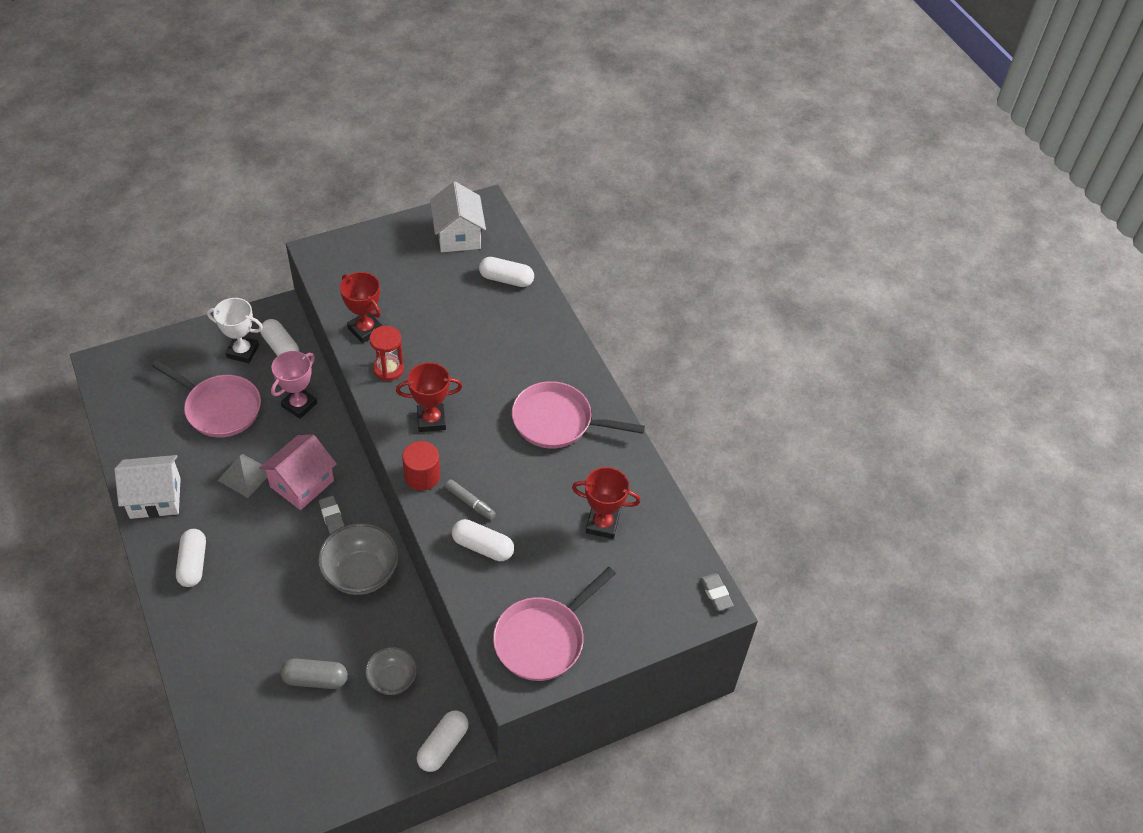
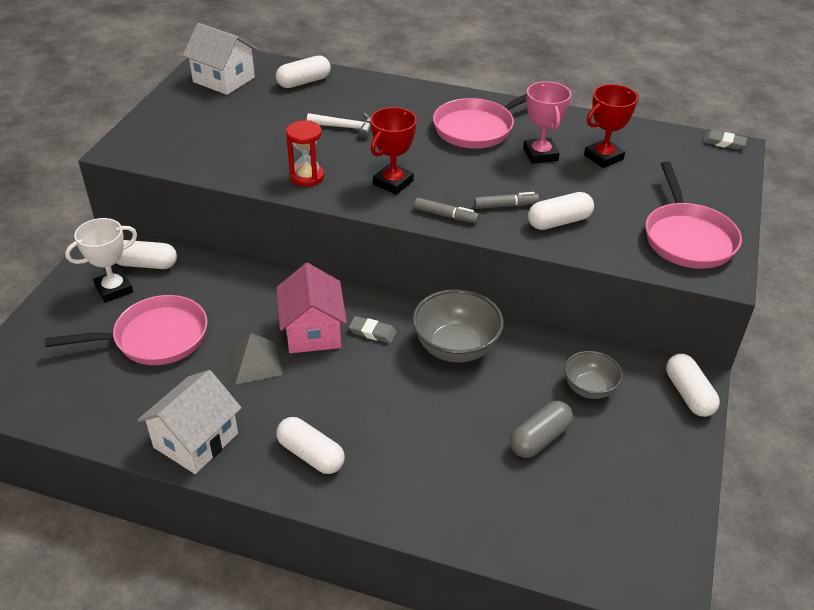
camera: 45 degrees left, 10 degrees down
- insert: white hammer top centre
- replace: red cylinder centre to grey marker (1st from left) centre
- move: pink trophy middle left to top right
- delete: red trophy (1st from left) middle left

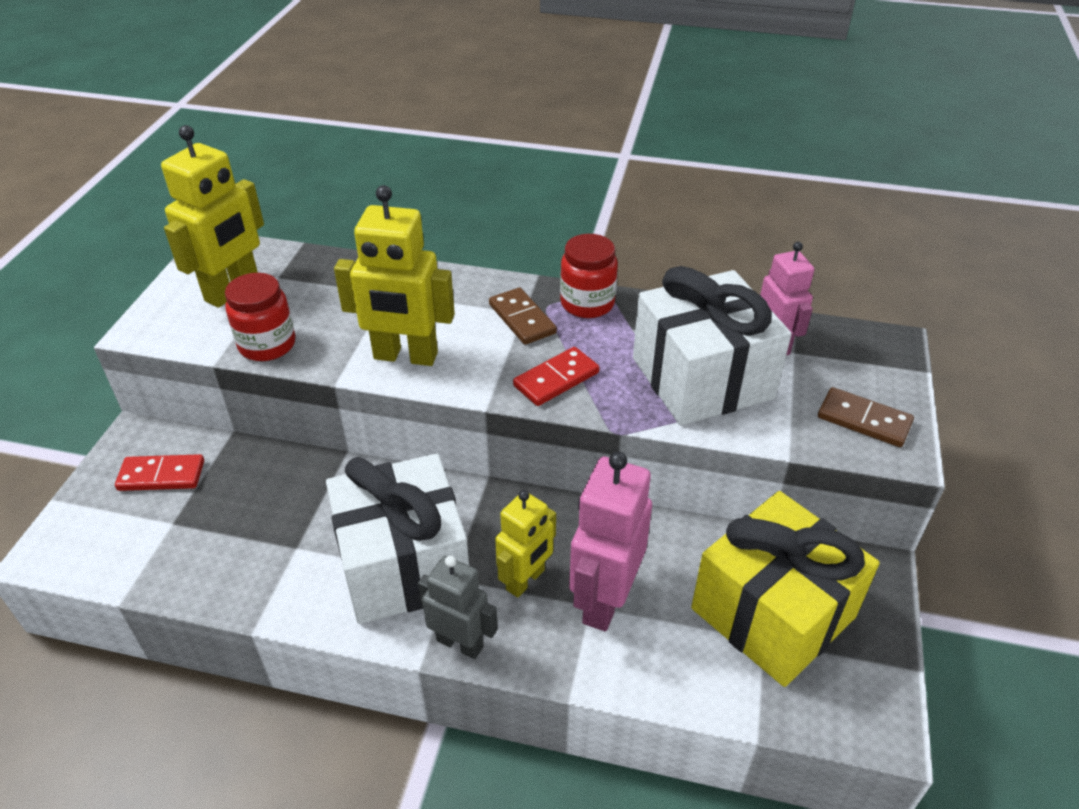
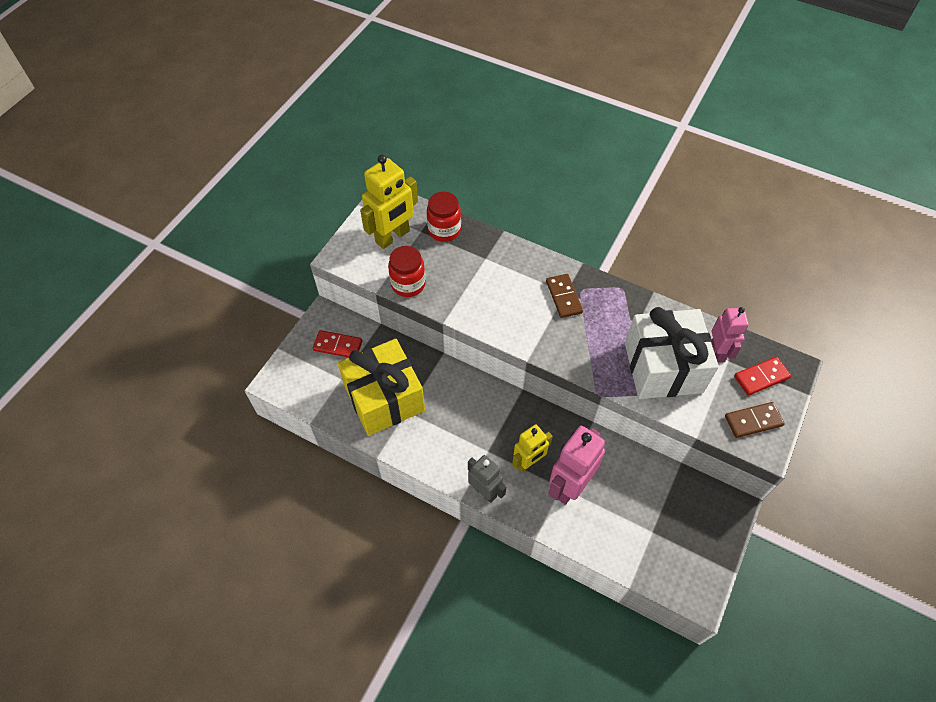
camera: 15 degrees right, 15 degrees up
- move: yellow gift bottom right to centre
- move: red jar (2nd from left) centre to top centre
- rotate: brown domino (2nd from left) middle right = middle right 60 degrees counterclockwise
- move: red domino (2nd from left) centre to middle right
- delete: white gift (1st from left) centre
- delete: yellow robot (2nd from left) centre

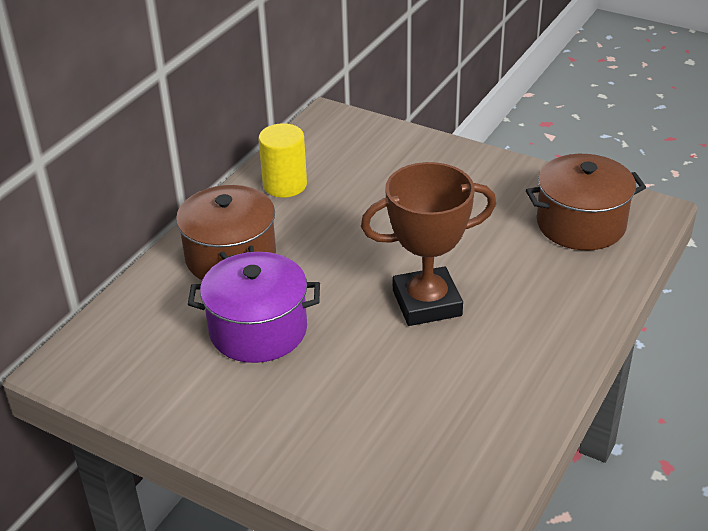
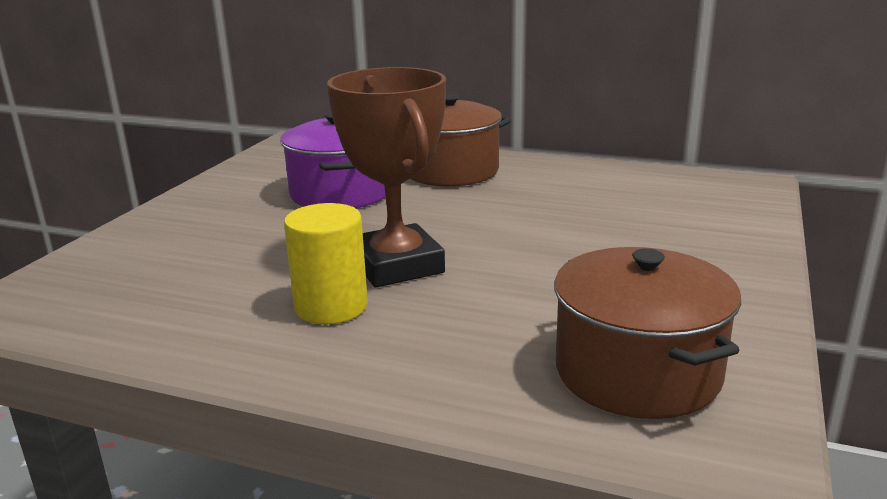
camera: 80 degrees right, 15 degrees down
- move: yellow cylinder top centre to centre

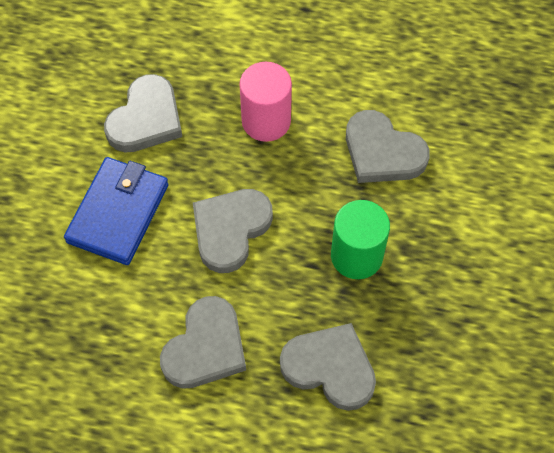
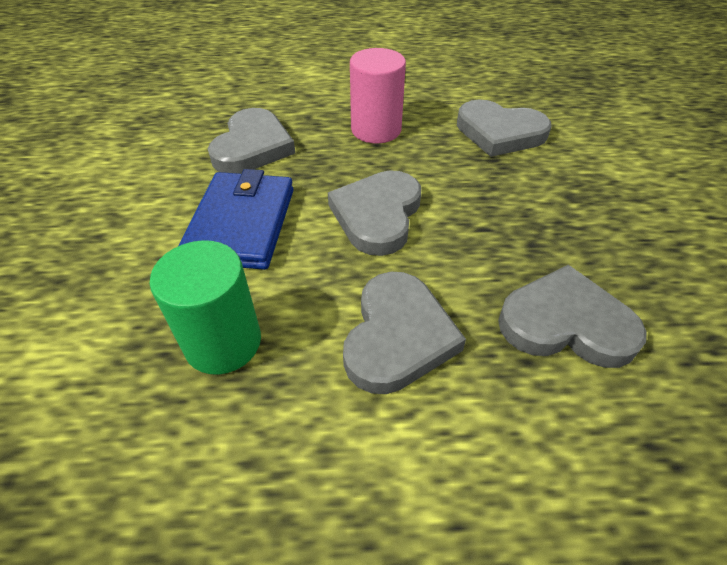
camera: 15 degrees left, 15 degrees down
- move: green cylinder centre to middle left

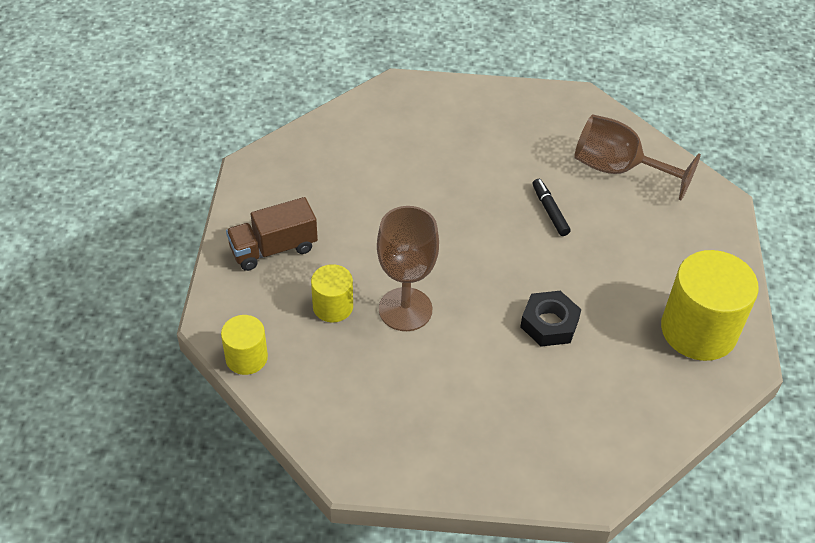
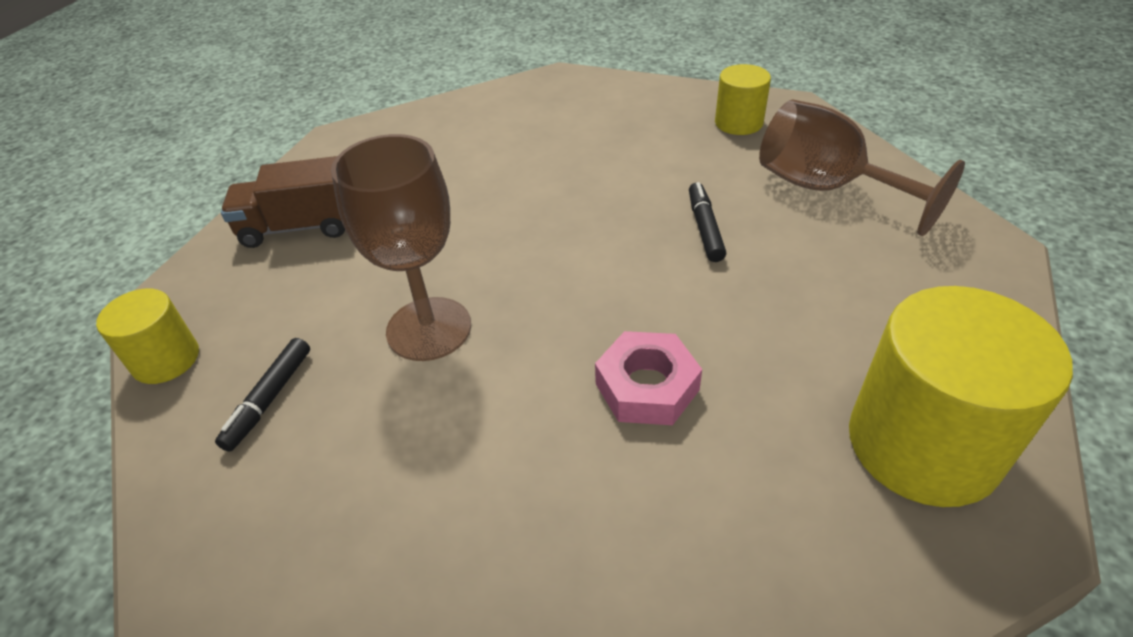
camera: 20 degrees right, 5 degrees down
- insert: black marker (1st from left) middle left
- recolor: black nut middle right to pink nut centre
- move: yellow cylinder (2nd from left) centre to top centre

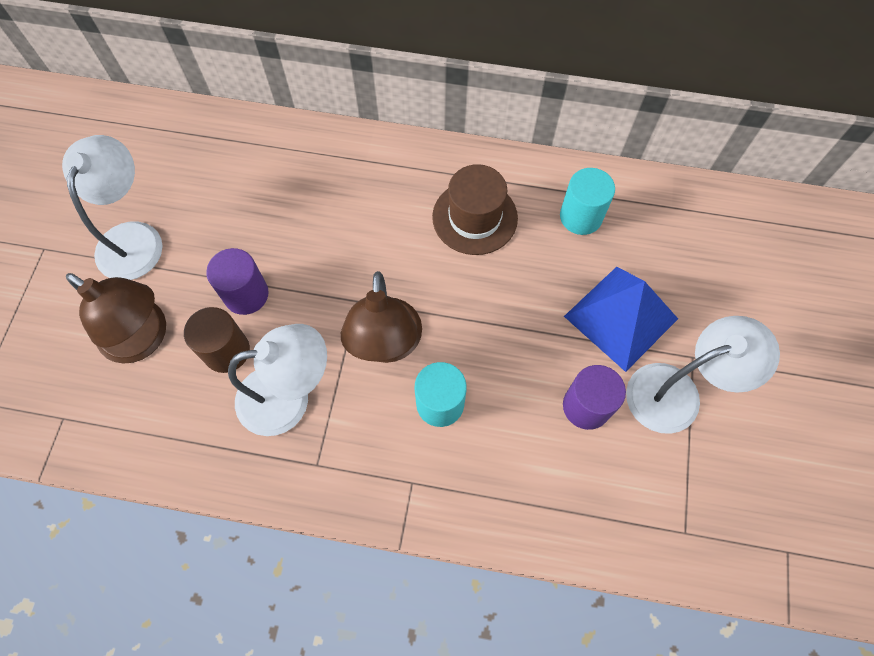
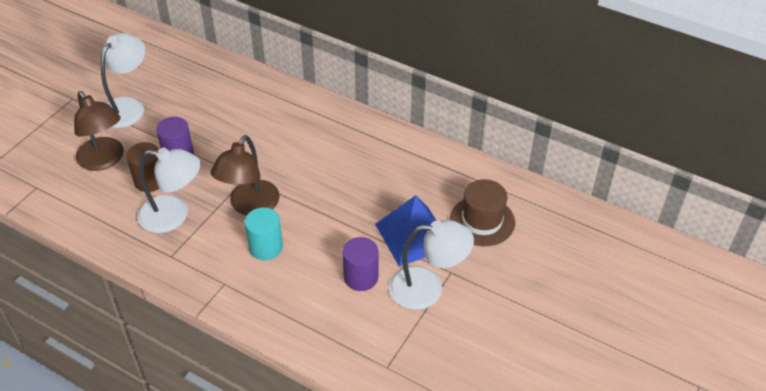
camera: 20 degrees right, 20 degrees down
- move: brown hat top centre to centre
- delete: turquoise cylinder (2nd from left) top right

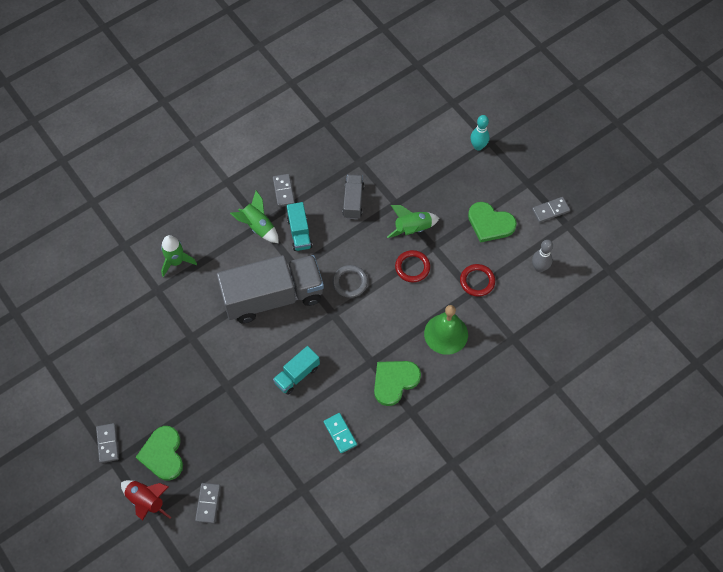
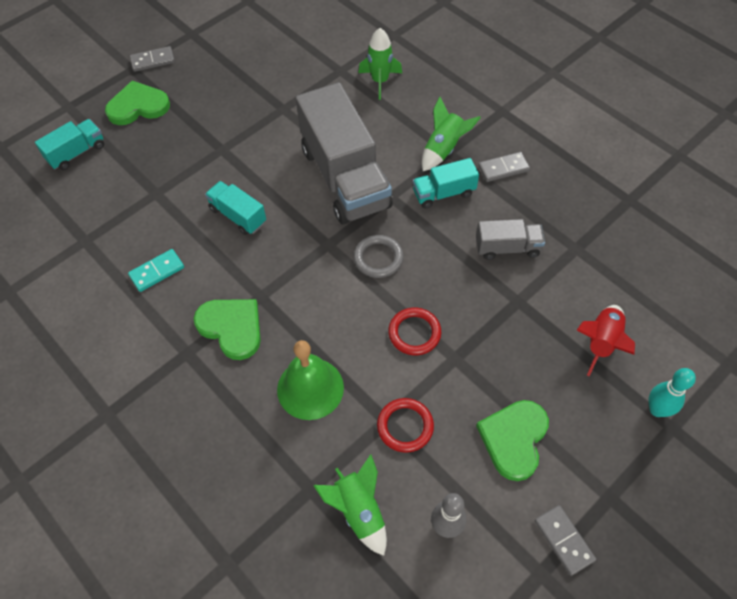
camera: 85 degrees right, 5 degrees down
- replace: grey domino (2nd from left) bottom left to turquoise truck (1st from left) top left
- move: green rocket (3rd from left in the first image) centre to green rocket (1st from left) bottom centre
- move: red rocket bottom left to middle right

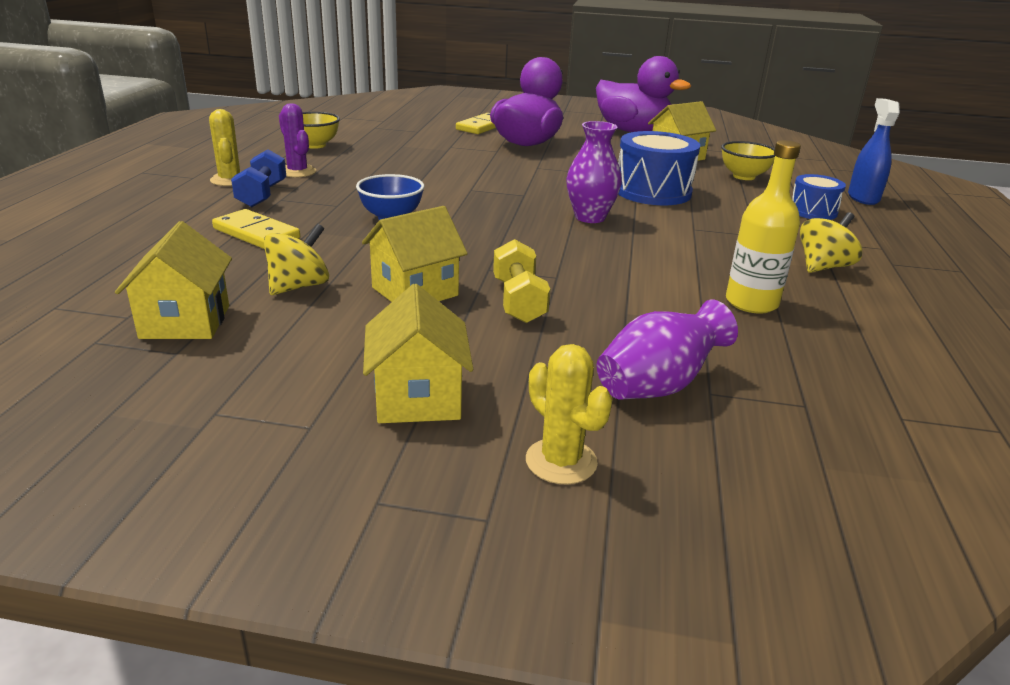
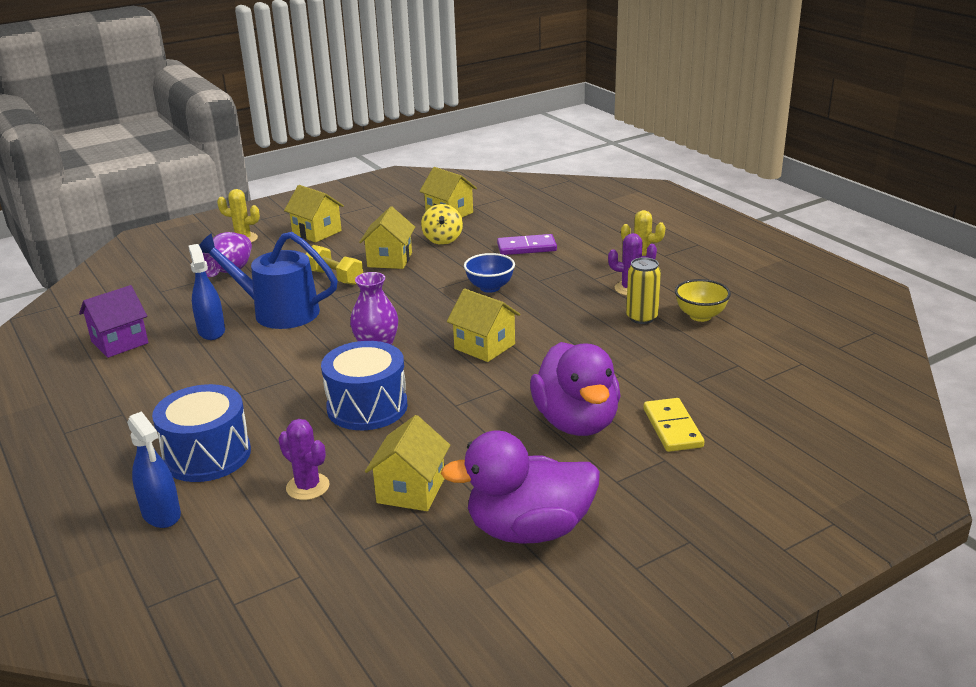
camera: 140 degrees right, 0 degrees up
- insert: purple house middle left
- resize: blue drum (2nd from left in the first image) top right = middle left x1.71
- replace: yellow bottle top right to blue spray bottle (2nd from left) middle left
- insert: blue watering can middle left
- replace: yellow bowl (2nd from left) top right to purple cactus (1st from left) bottom left
- insert: yellow house (5th from left) centre
- recolor: yellow domino (1st from left) middle left to purple domino centre
- insert: yellow can centre
- delete: blue dumbbell top left
- delete: yellow spinning top (2nd from left) middle right

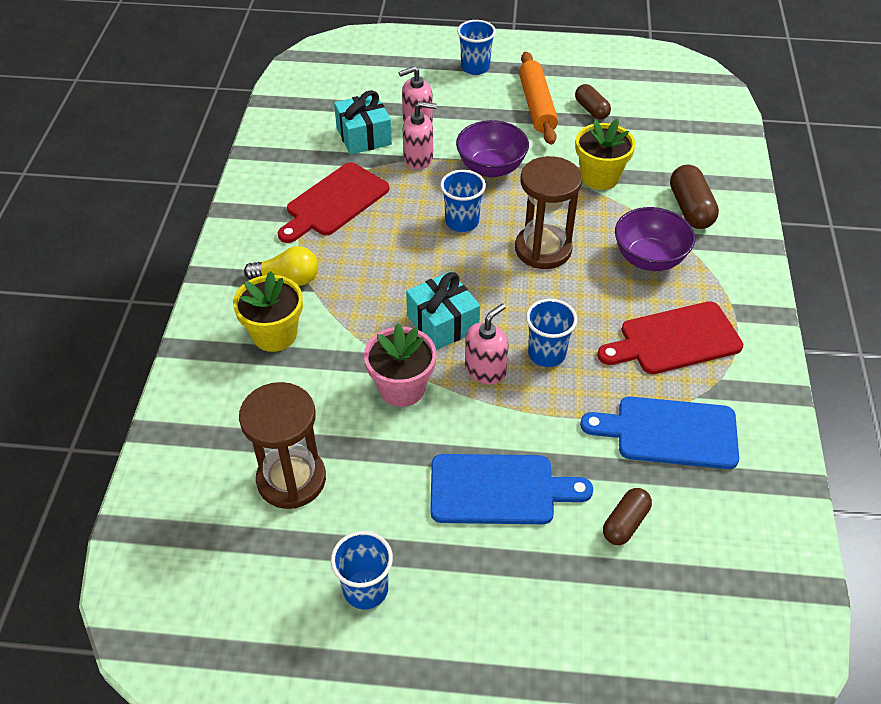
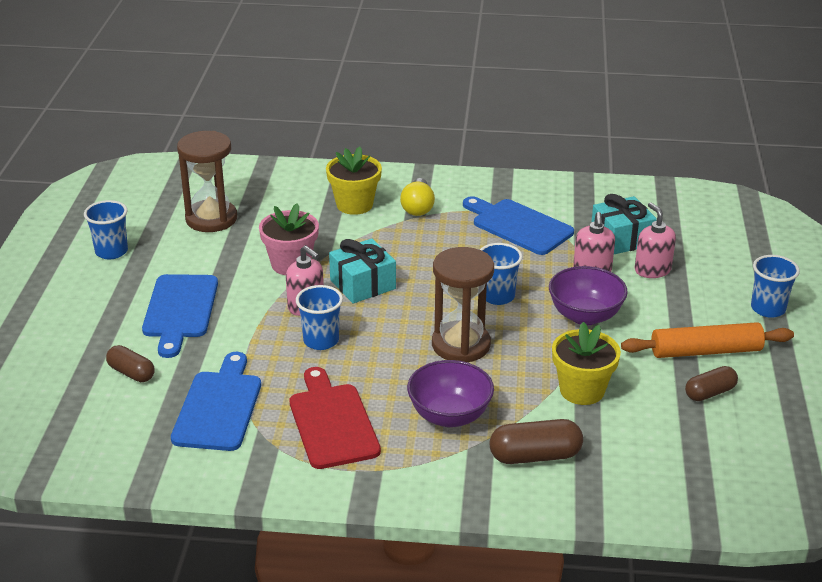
camera: 90 degrees right, 15 degrees down
- recolor: red cutting board (1st from left) top centre to blue cutting board (3rd from left) centre

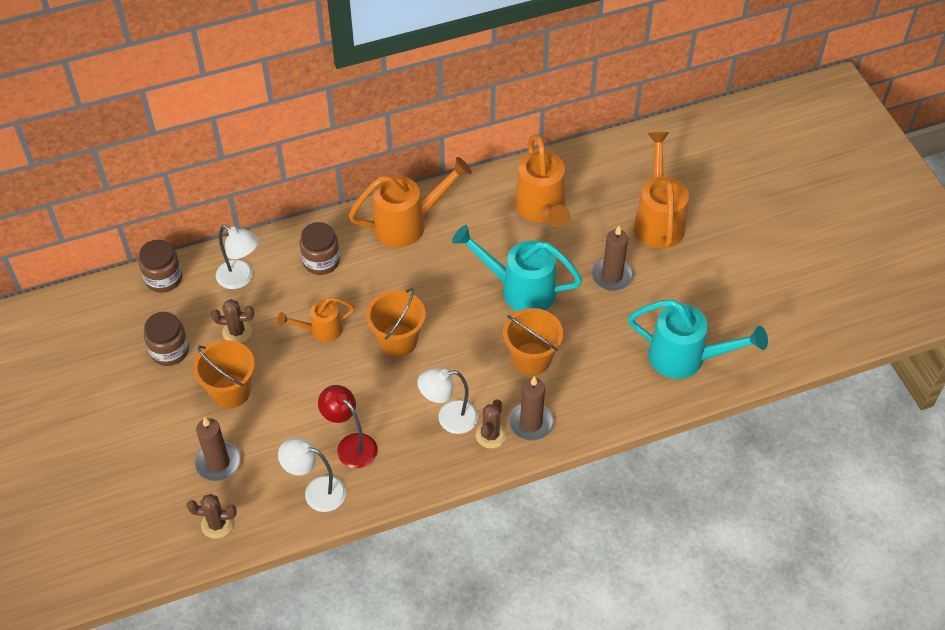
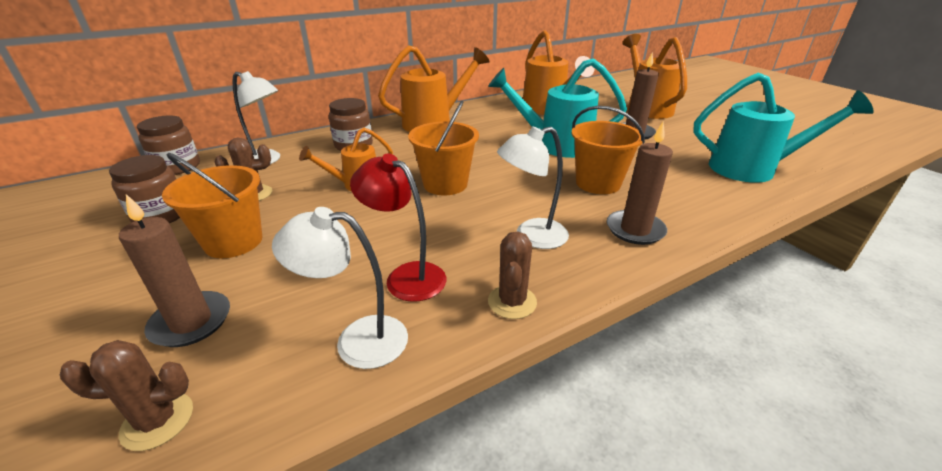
camera: 10 degrees left, 20 degrees down
- move: brown cactus (3rd from left) bottom centre to centre

